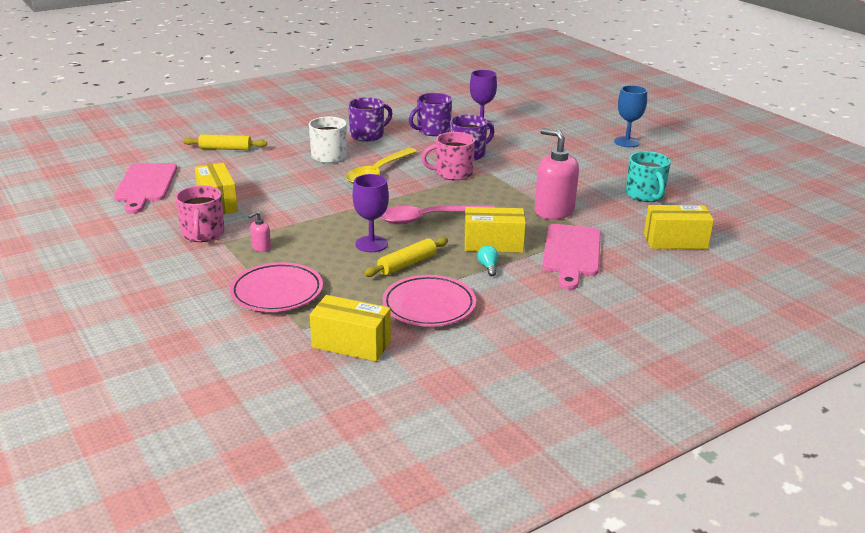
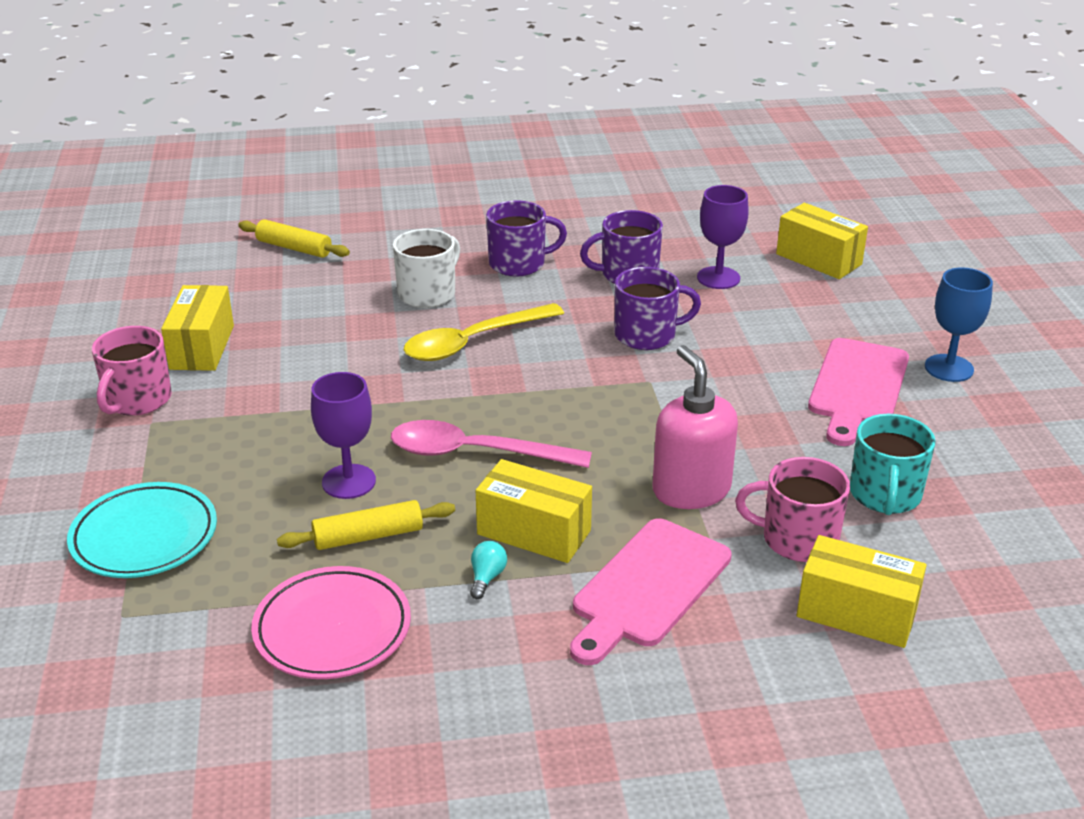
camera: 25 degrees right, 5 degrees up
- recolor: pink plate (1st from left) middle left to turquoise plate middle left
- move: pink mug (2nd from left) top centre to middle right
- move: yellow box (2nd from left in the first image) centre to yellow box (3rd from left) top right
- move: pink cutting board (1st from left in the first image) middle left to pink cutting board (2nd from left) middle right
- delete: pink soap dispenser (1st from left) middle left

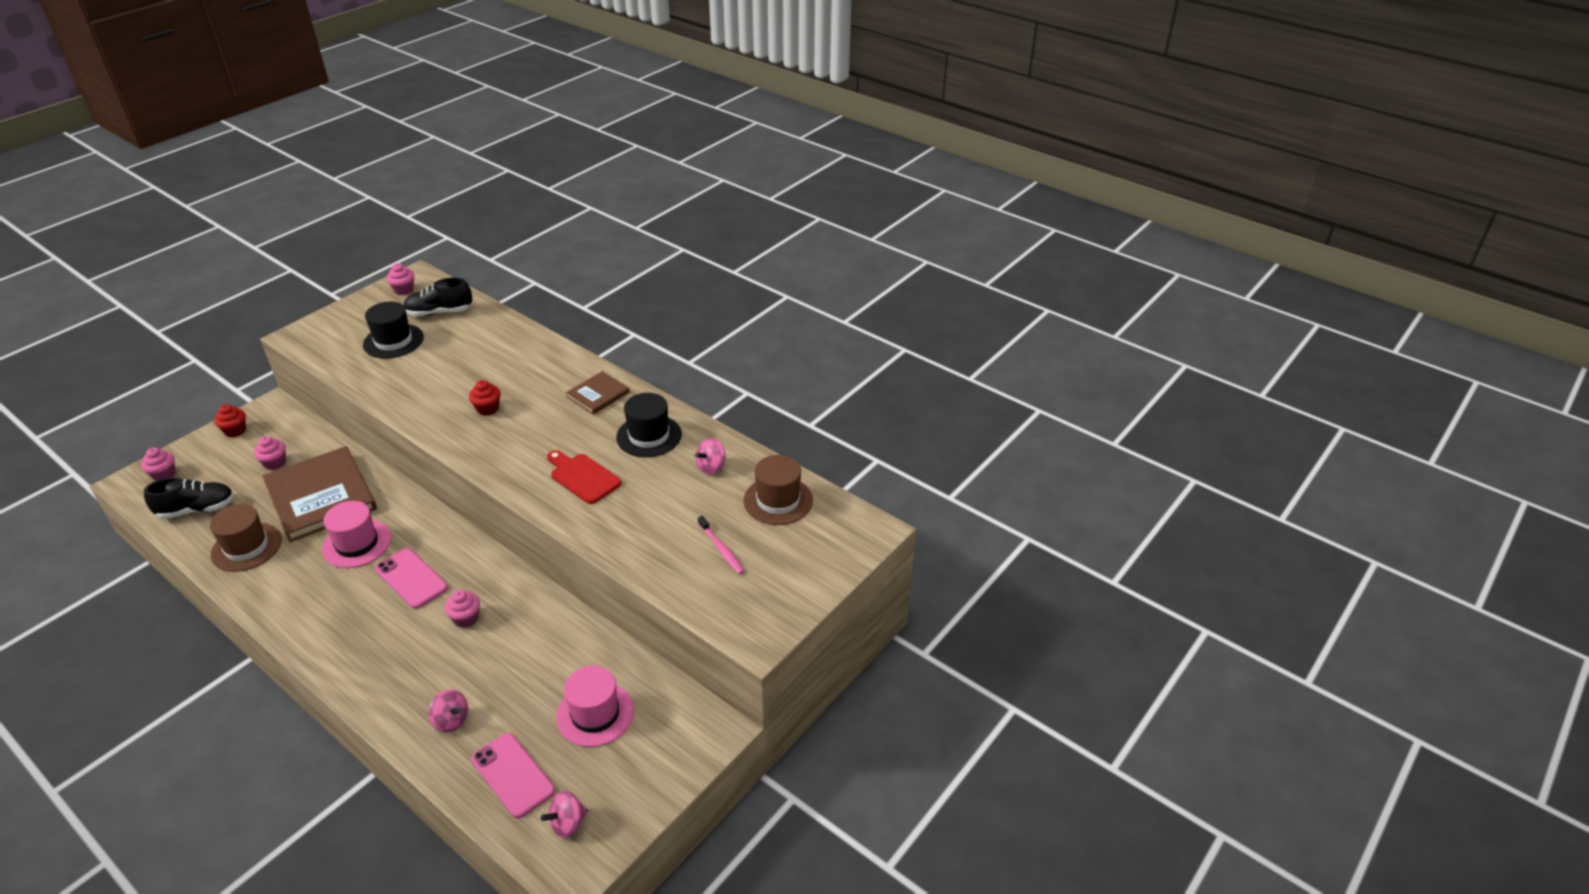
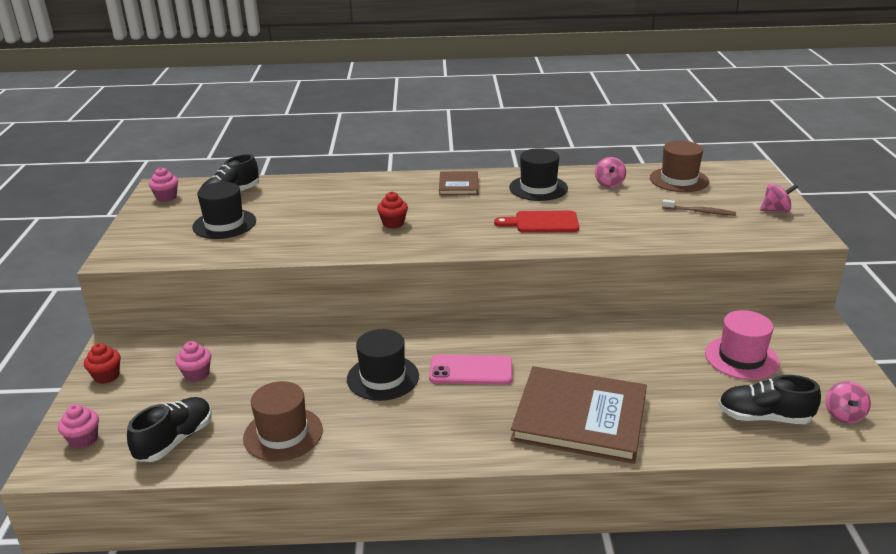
camera: 40 degrees left, 10 degrees down
- recolor: pink hat (1st from left) middle left to black hat (2nd from left) centre
- move: brown book (1st from left in the first image) middle left to brown book (2nd from left) bottom centre
- recolor: pink toothbrush centre to brown toothbrush middle right
- replace: pink phone (2nd from left) bottom left to black shoe (3rd from left) bottom right
- move: pink spinning top (1st from left in the first image) bottom left to pink spinning top (2nd from left) middle right
- delete: pink cupcake (4th from left) bottom left

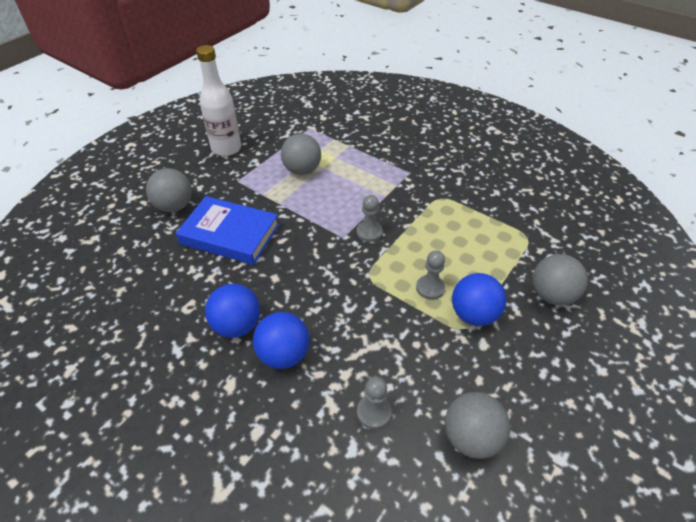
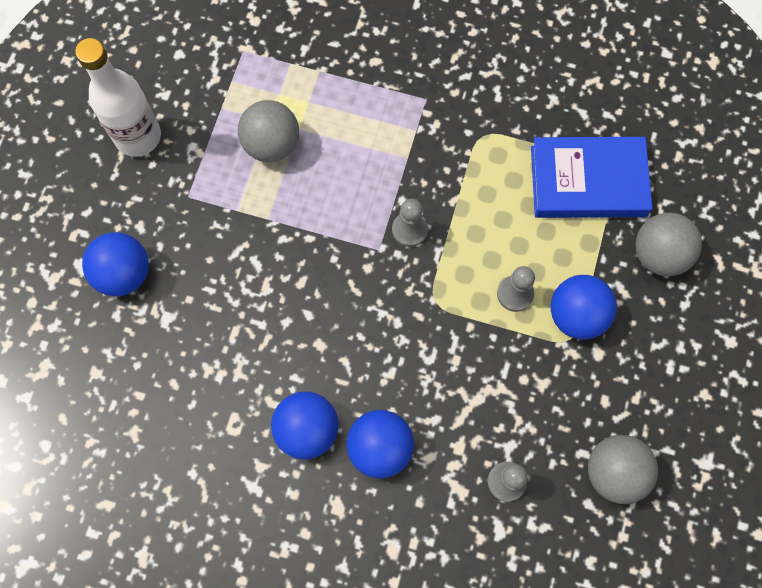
camera: 20 degrees left, 25 degrees up
- recolor: grey ball (1st from left) middle left to blue ball (1st from left) middle left
- move: blue book middle left to top right

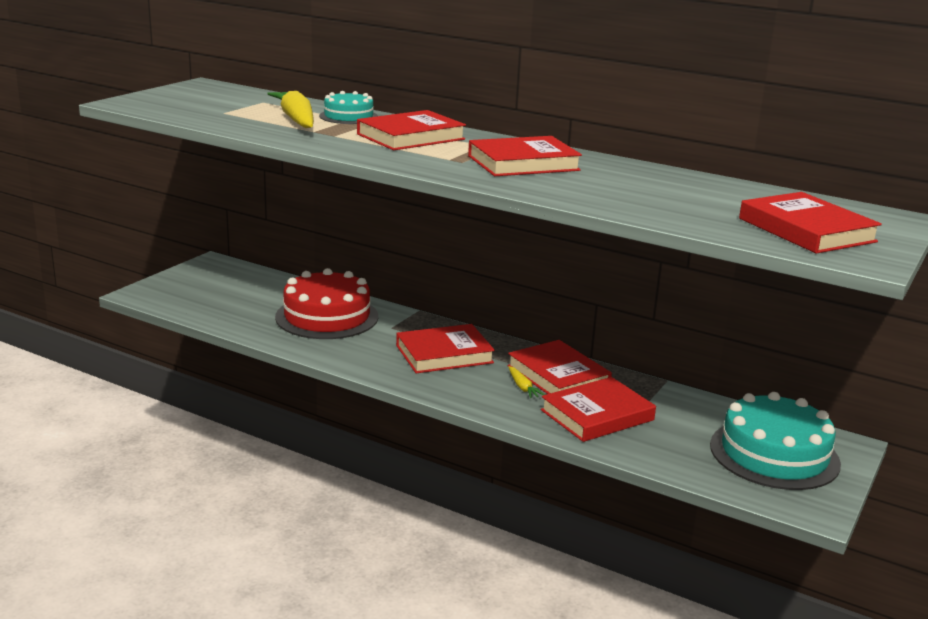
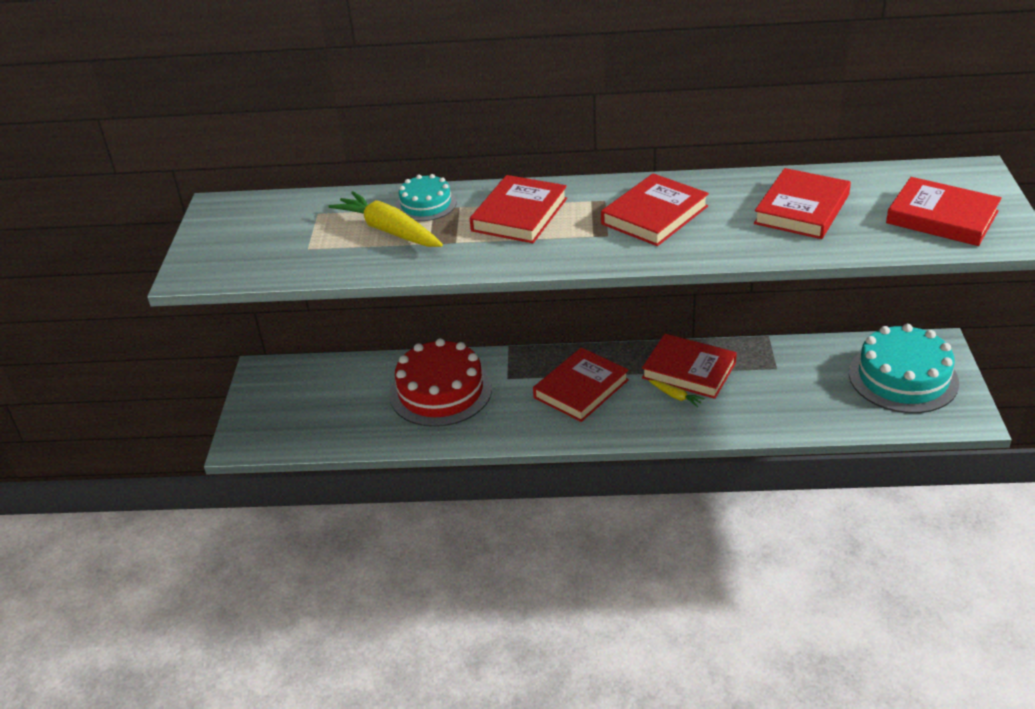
camera: 25 degrees left, 15 degrees up
- move: red book (5th from left) centre to top right

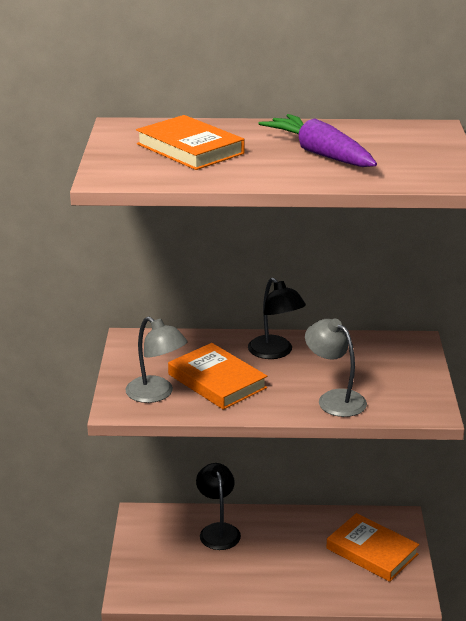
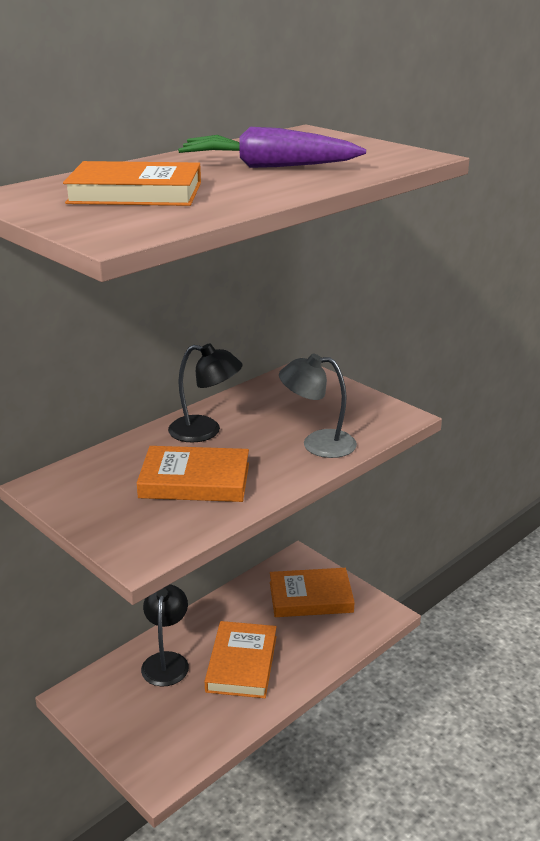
camera: 45 degrees left, 0 degrees up
- rotate: black lamp (1st from left) bottom centre = bottom left 60 degrees clockwise
- insert: orange book (3rd from left) bottom centre
- delete: grey lamp (1st from left) centre

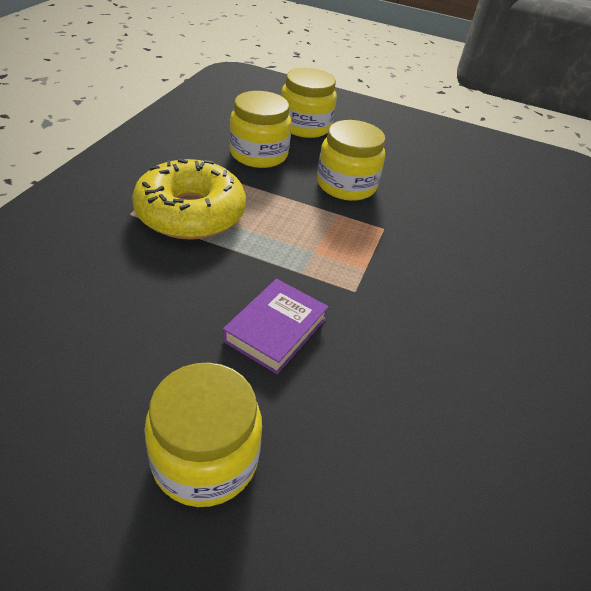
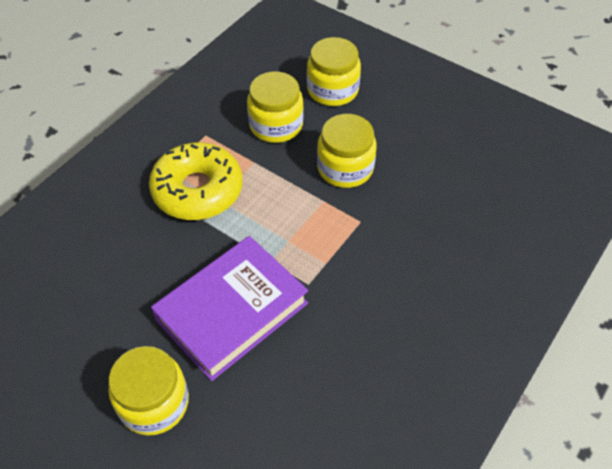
camera: 20 degrees right, 10 degrees up
- resize: purple book centre = centre x1.80

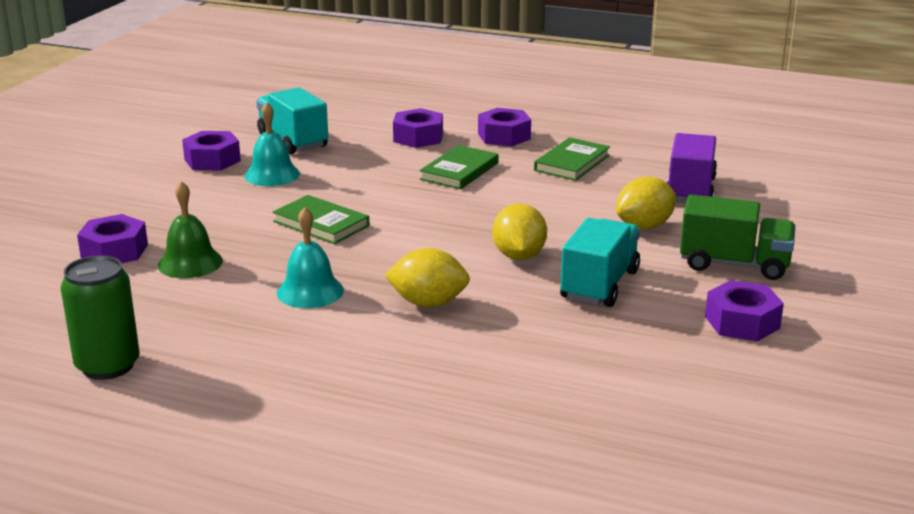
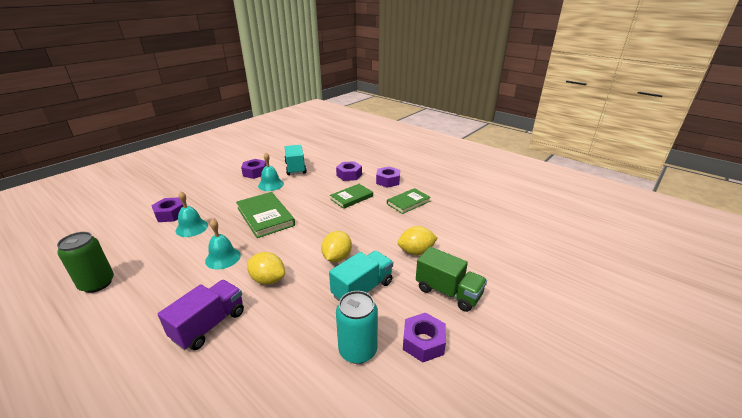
camera: 20 degrees right, 5 degrees up
- move: purple truck top right to bottom left
- recolor: green bell middle left to turquoise bell (1st from left) middle left
- resize: green book (1st from left) centre = centre x1.53
- insert: turquoise can bottom centre

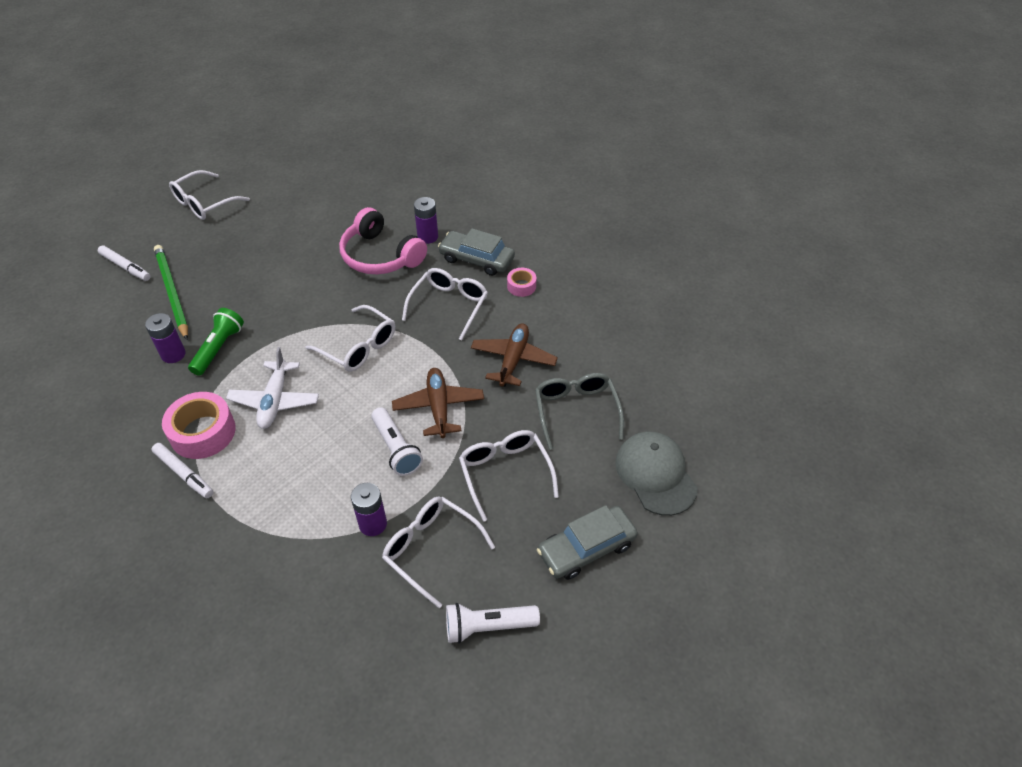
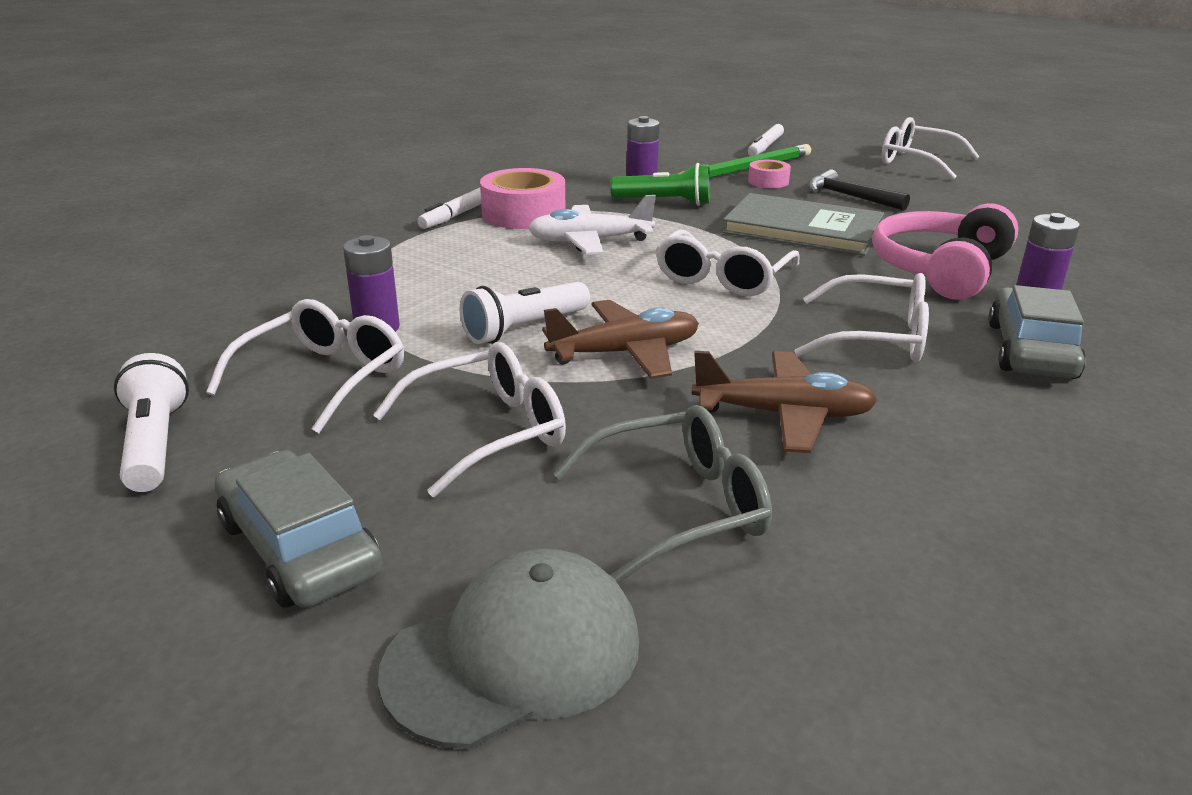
camera: 80 degrees right, 20 degrees down
- insert: grey book top right
- move: pink tape (2nd from left) centre to top centre
- insert: black hammer top right

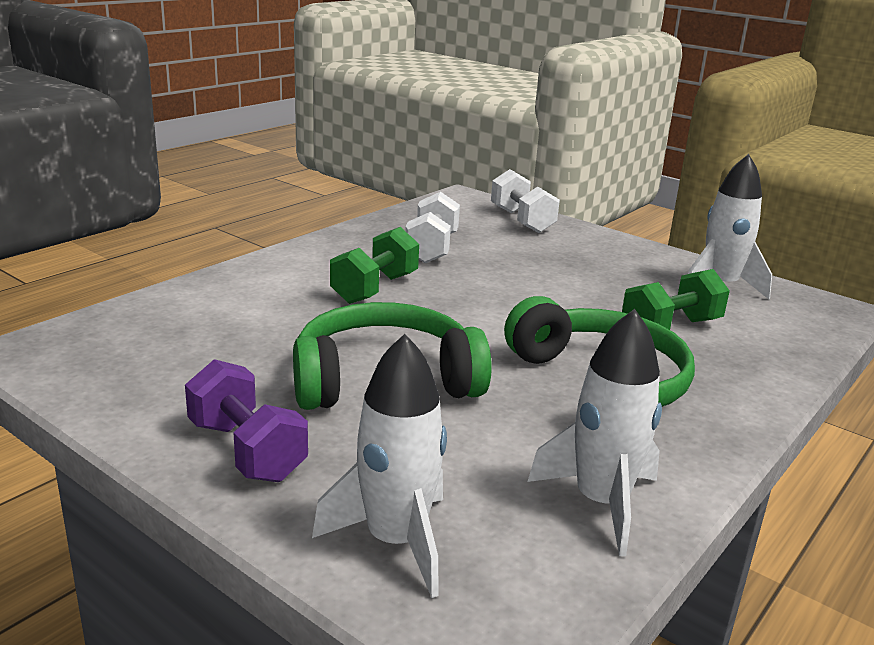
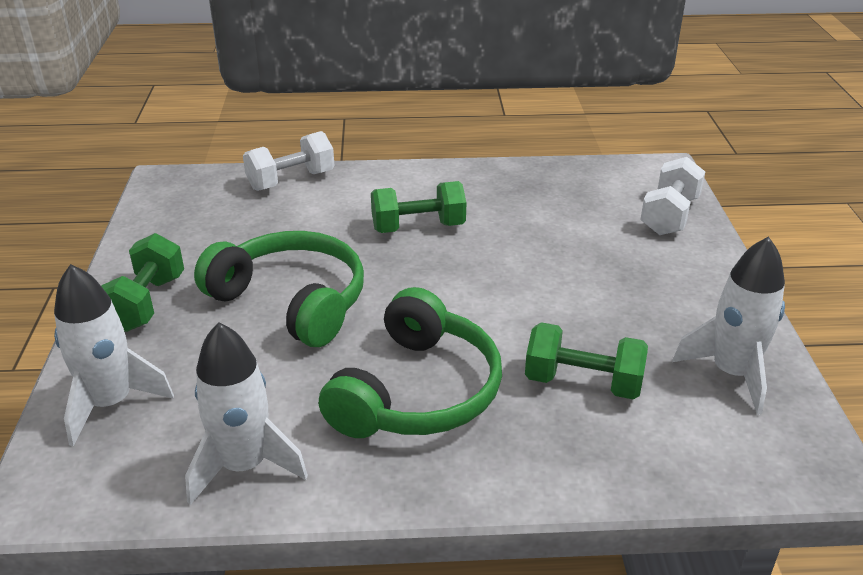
camera: 50 degrees right, 10 degrees up
- recolor: purple dumbbell middle left to green dumbbell (1st from left) middle left
- move: white dumbbell (1st from left) centre to top centre

